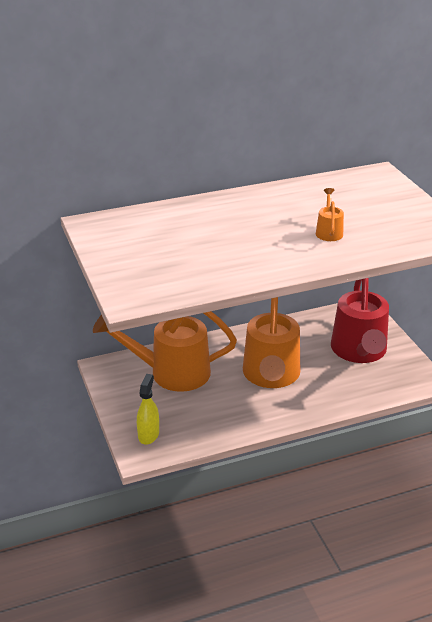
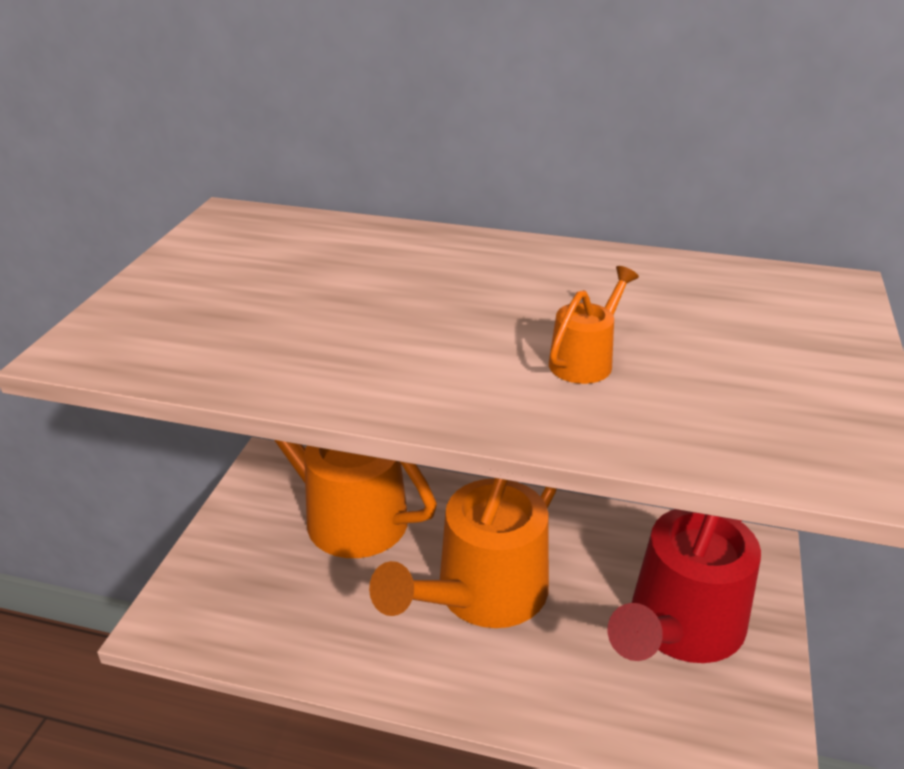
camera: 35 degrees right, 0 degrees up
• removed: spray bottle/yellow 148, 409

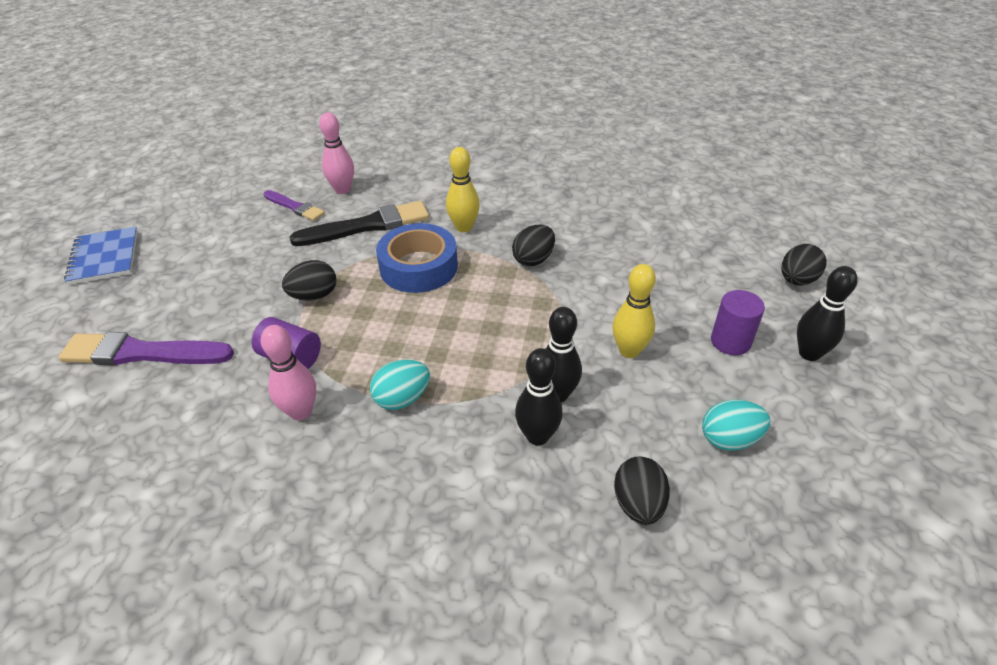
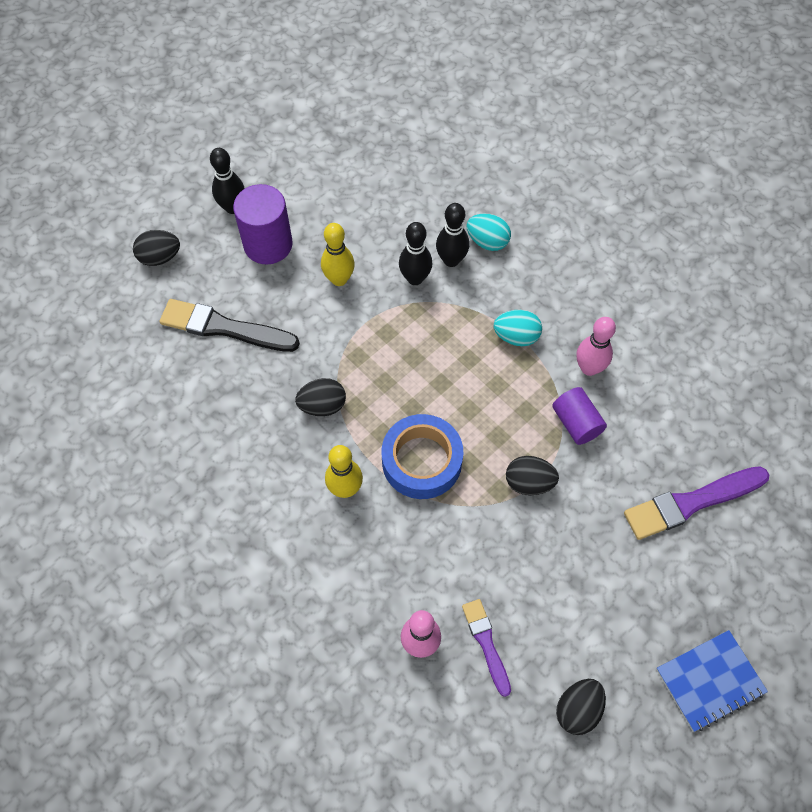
camera: 145 degrees left, 20 degrees up
• moved: brush/black 359, 223 to 230, 325
• resized: cylinder/purple 738, 322 = 263, 224 x1.54
• moved: egg/turquoise 736, 425 to 488, 232
• moved: egg/black 642, 490 to 581, 707
• turned: brush/purple 146, 348 = 696, 503 120 degrees clockwise
• turned: notebook/blue 101, 256 = 712, 681 45 degrees clockwise

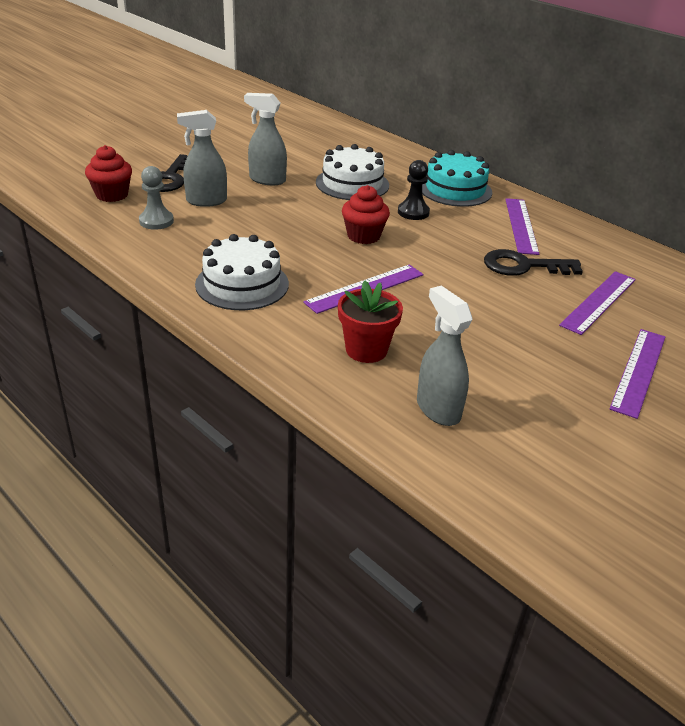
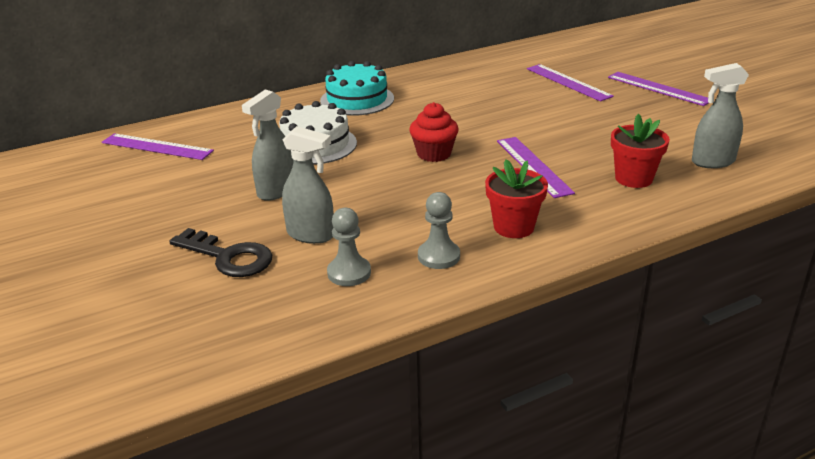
camera: 70 degrees left, 5 degrees down
• moved: ruler/purple 522, 226 to 158, 146
• turned: spray bottle/grey 202, 158 = 308, 185 75 degrees counterclockwise
• added: pawn/grey 439, 230
• replaced: cake/white 242, 272 to flower pot/red 516, 198
• removed: cupcake/red 108, 173
• removed: pawn/black 414, 190
• removed: key/black 533, 262

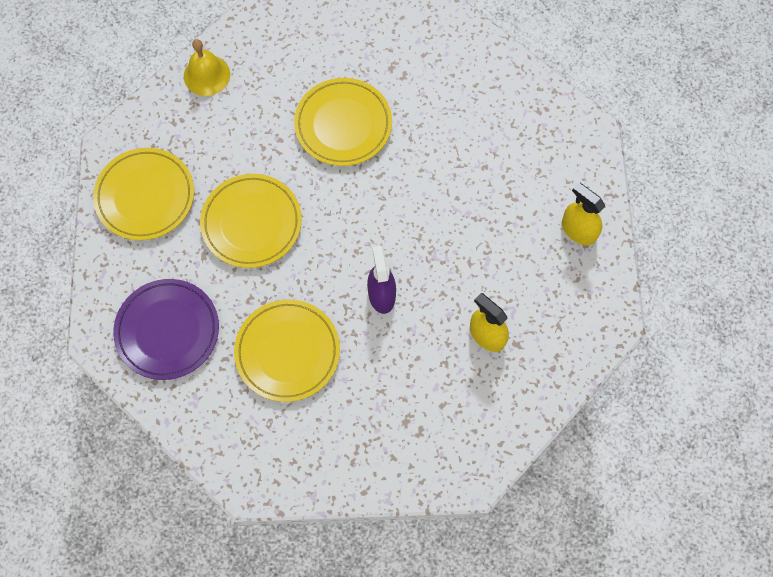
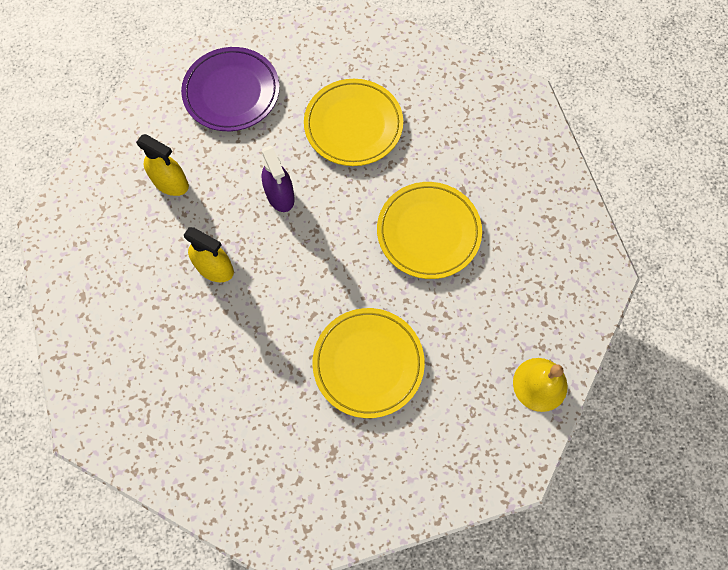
camera: 165 degrees right, 0 degrees up
• moved: plate/purple 166, 329 to 230, 89
• moved: spray bottle/yellow 583, 214 to 209, 254
• removed: plate/yellow 143, 194

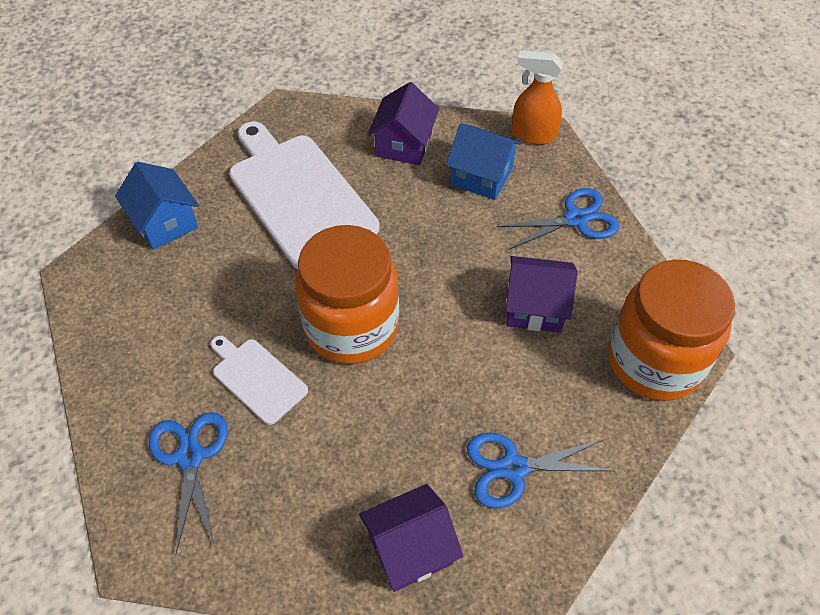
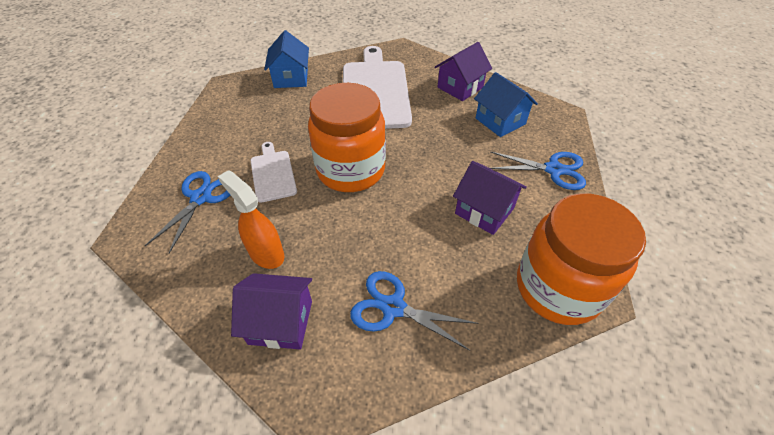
camera: 30 degrees right, 5 degrees down
• moved: spray bottle/orange 537, 98 to 251, 219

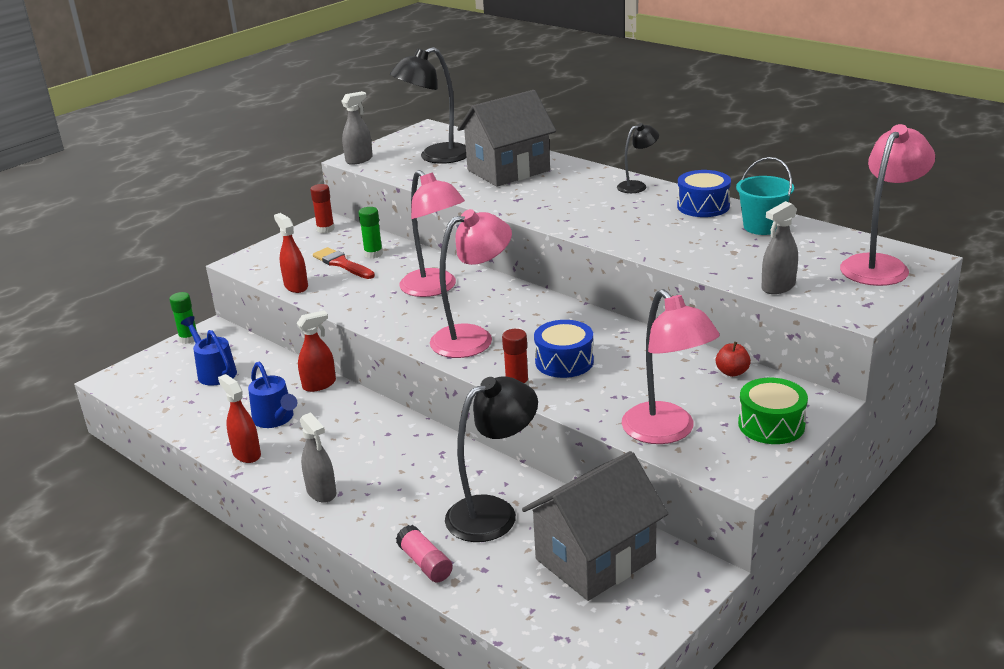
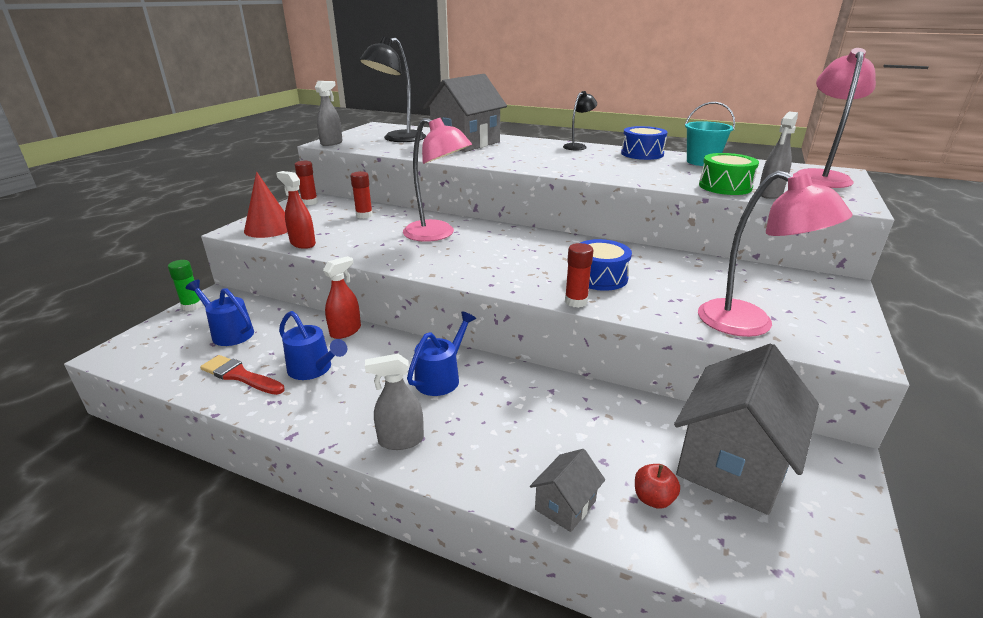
camera: 20 degrees left, 0 degrees up
• moved: brush/red 344, 263 to 242, 375
• added: cone/red 265, 205
• recoloured: glue stick/green 370, 232 to glue stick/red 361, 195
• turned: spray bottle/grey 318, 457 = 394, 402 135 degrees clockwise
• added: watering can/blue 441, 353
• replaced: glue stick/pink 424, 553 to house/grey 567, 490
• moved: apple/red 733, 359 to 657, 486
• moved: drum/green 773, 411 to 729, 174
• removed: spray bottle/red 239, 418
• removed: lamp/pink 471, 283
• removed: lamp/black 491, 459

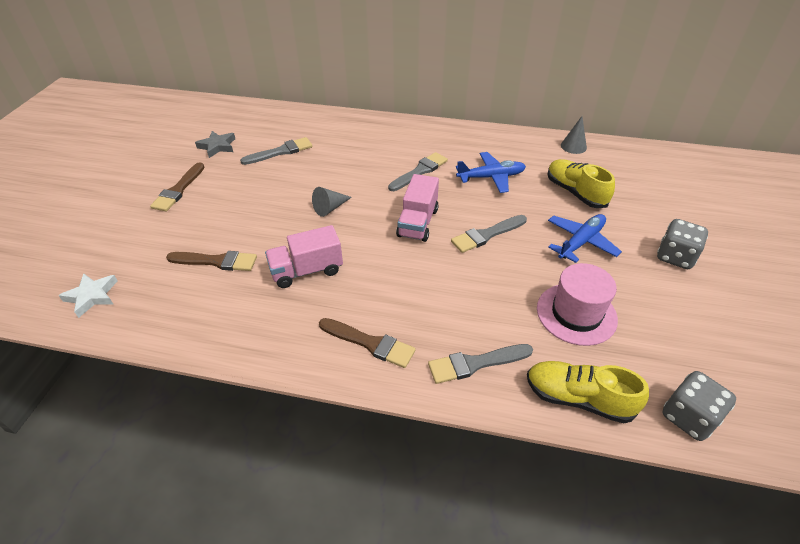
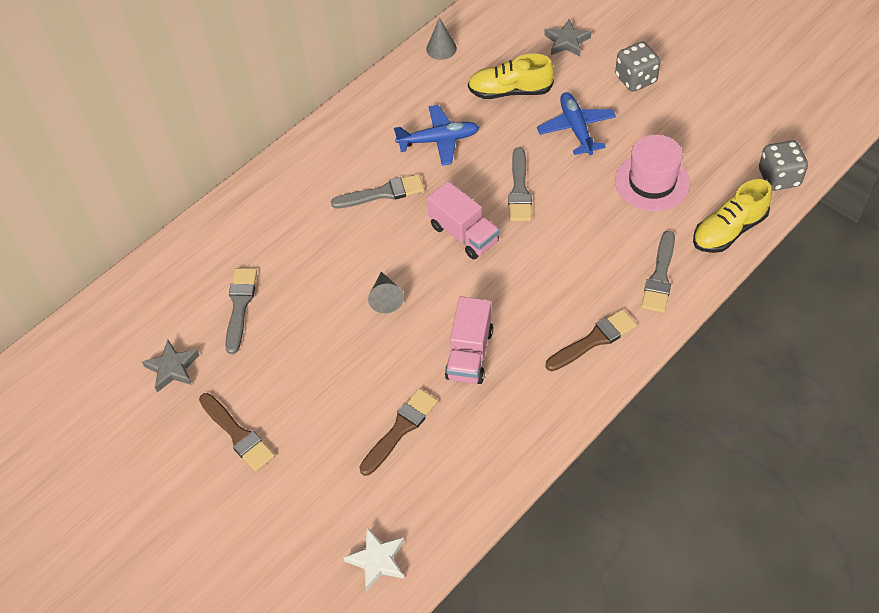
camera: 55 degrees left, 10 degrees up
• turned: brush/grey 418, 171 = 377, 191 90 degrees clockwise
• turned: plane/blue 491, 172 = 436, 135 60 degrees clockwise
• added: star/grey 567, 38

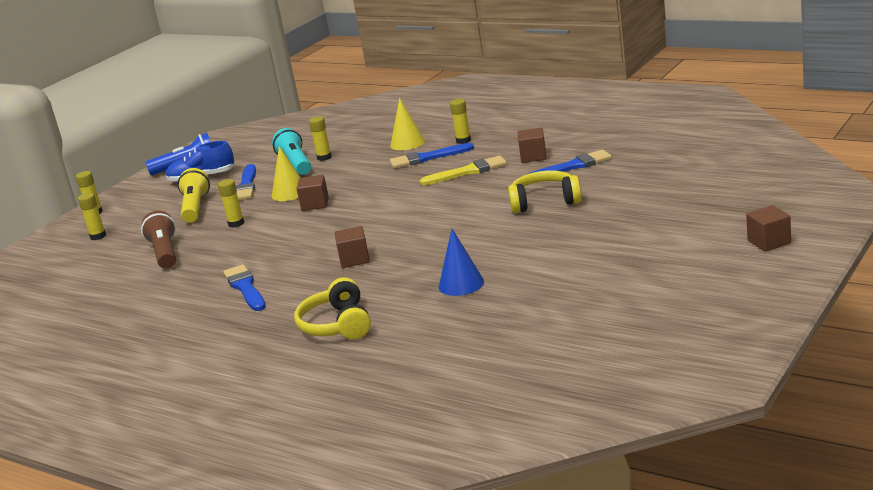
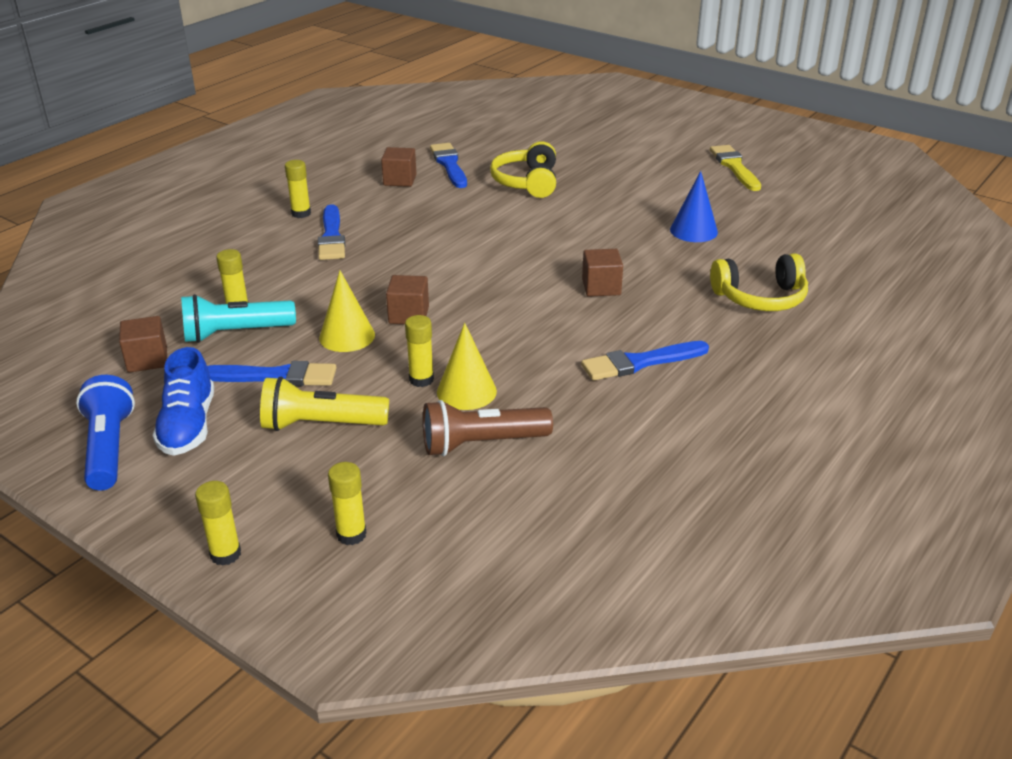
camera: 90 degrees left, 10 degrees up
• moved: cube/brown 768, 228 to 143, 344
• moved: cone/yellow 407, 124 to 467, 366
• moved: brush/yellow 463, 170 to 735, 168

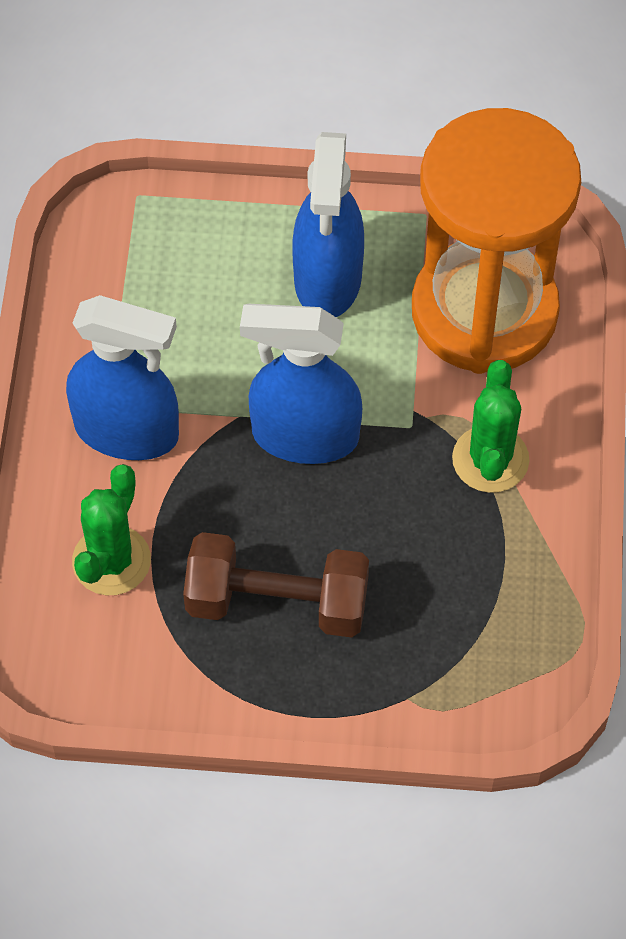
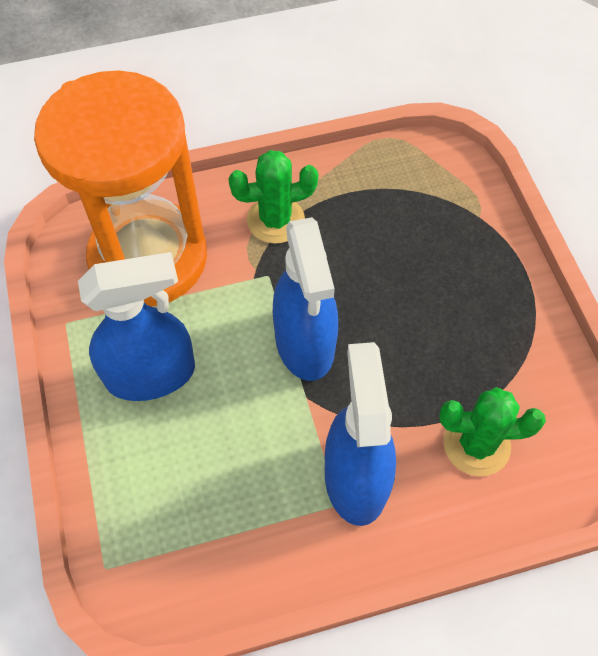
camera: 110 degrees left, 0 degrees up
• removed: dumbbell/brown 276, 585

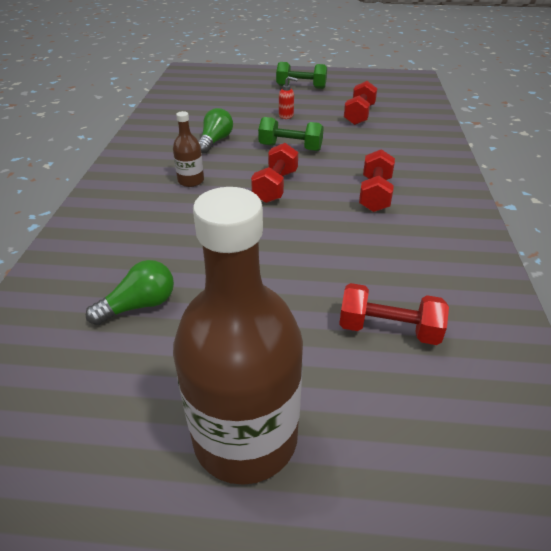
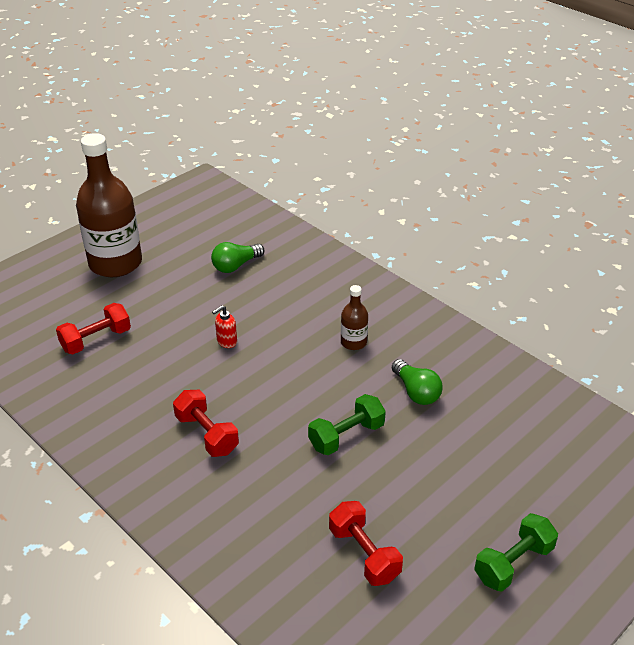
camera: 130 degrees right, 0 degrees up
• turned: light bulb/green 130, 292 = 237, 257 45 degrees clockwise
• moved: soap dispenser/red 288, 97 to 224, 326
• removed: dumbbell/red 274, 173

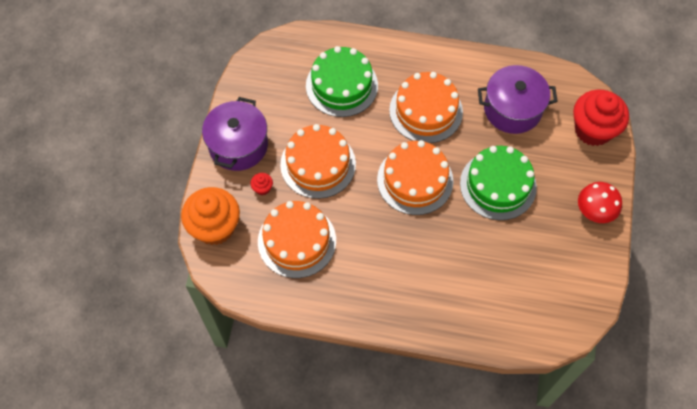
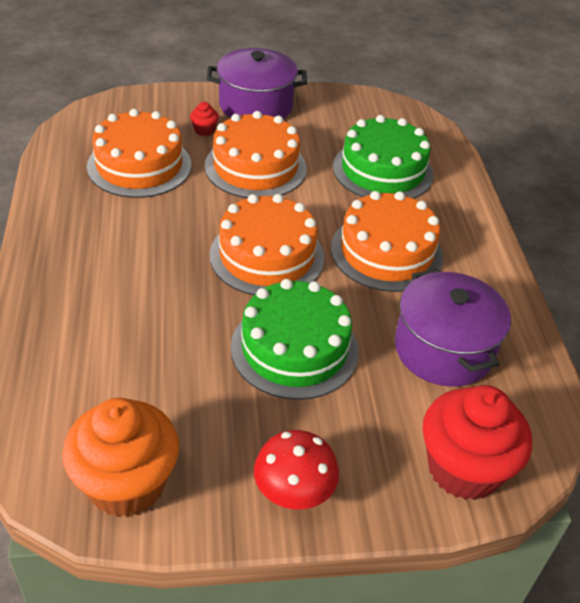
camera: 70 degrees right, 20 degrees down
• moved: cupcake/orange 210, 216 to 120, 457

